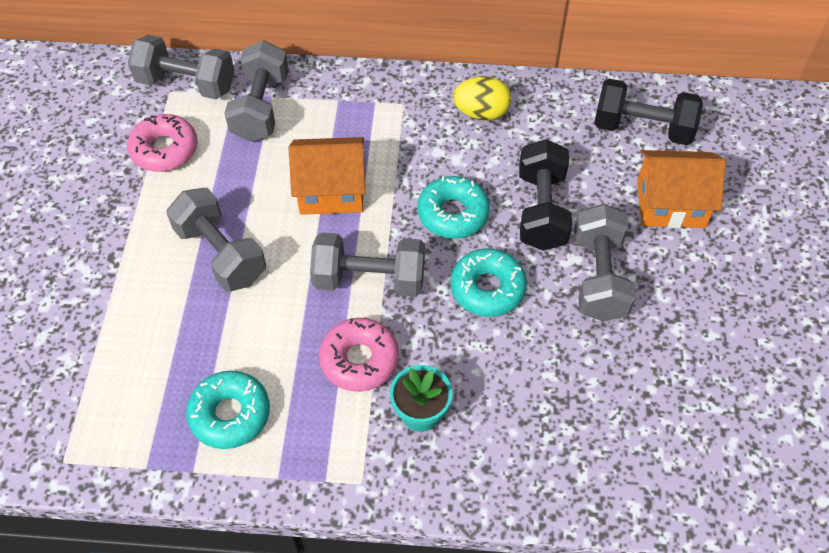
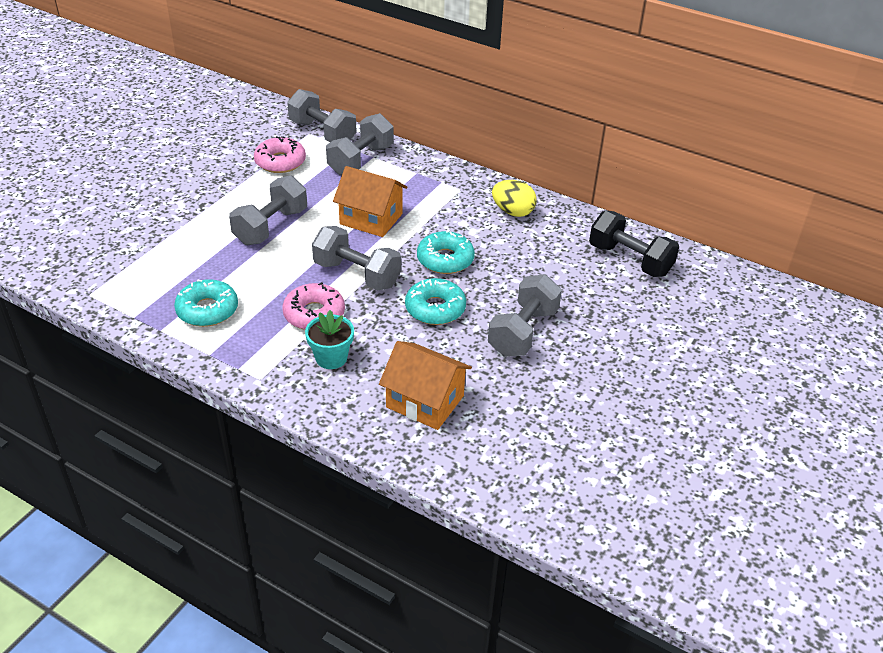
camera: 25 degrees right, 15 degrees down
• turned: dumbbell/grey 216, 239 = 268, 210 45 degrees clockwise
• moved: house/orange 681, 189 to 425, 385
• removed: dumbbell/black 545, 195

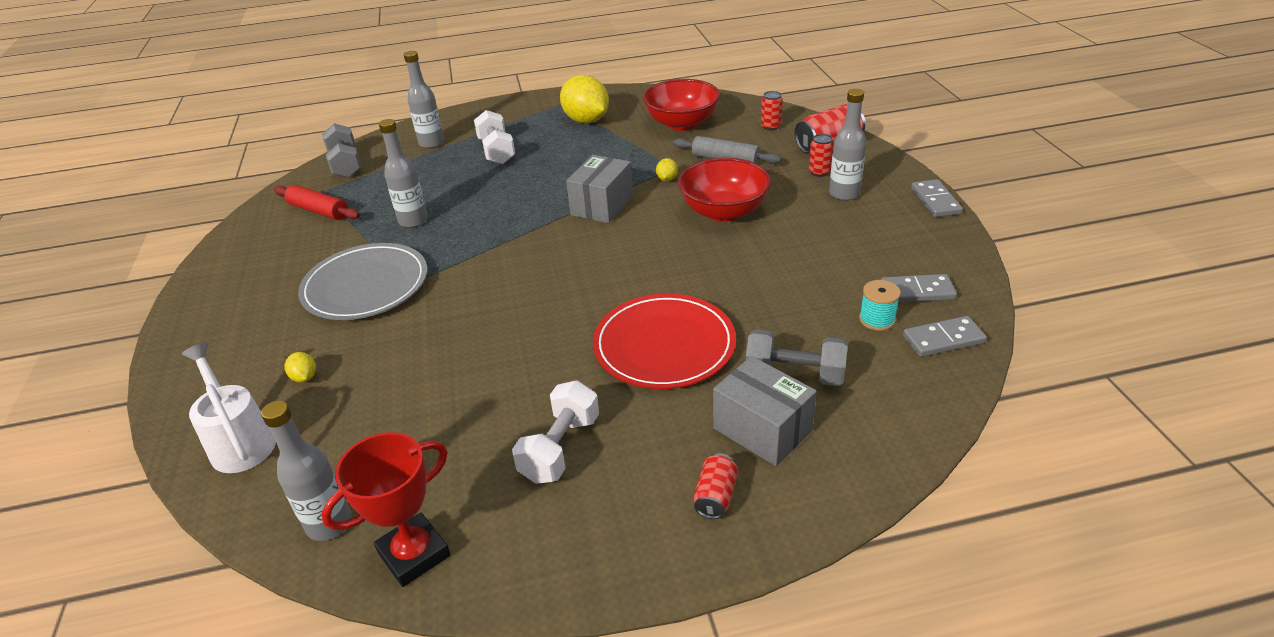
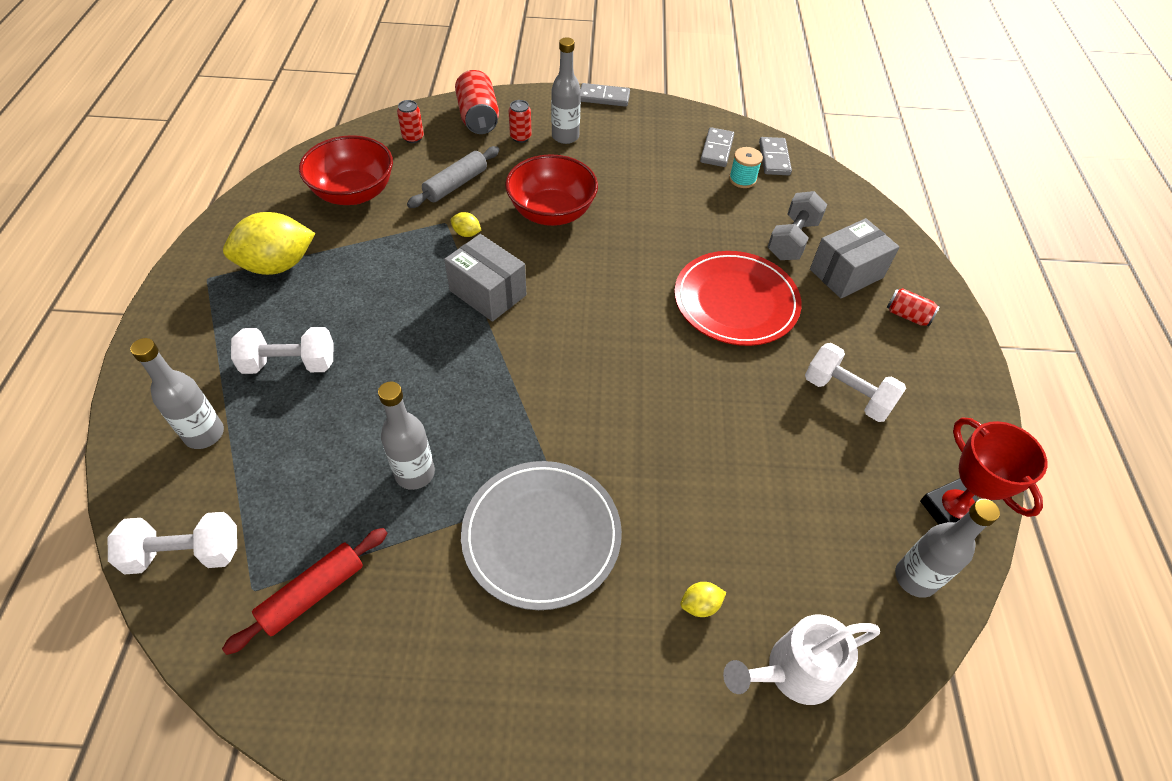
camera: 80 degrees left, 15 degrees up
• recoloured: dumbbell/grey 341, 150 to dumbbell/white 172, 543

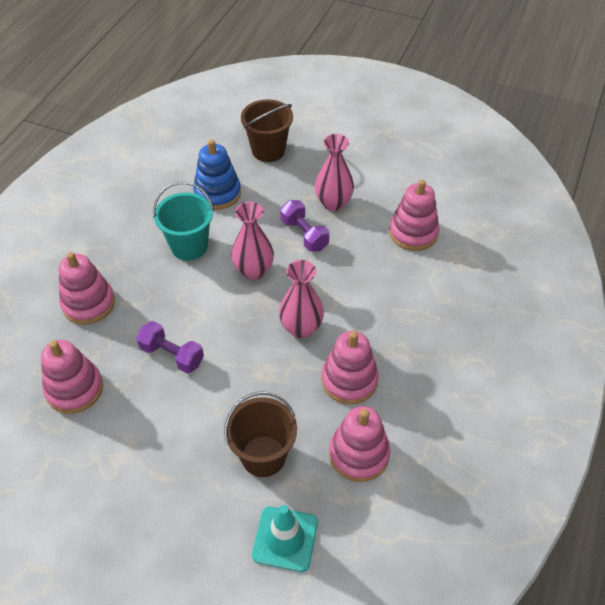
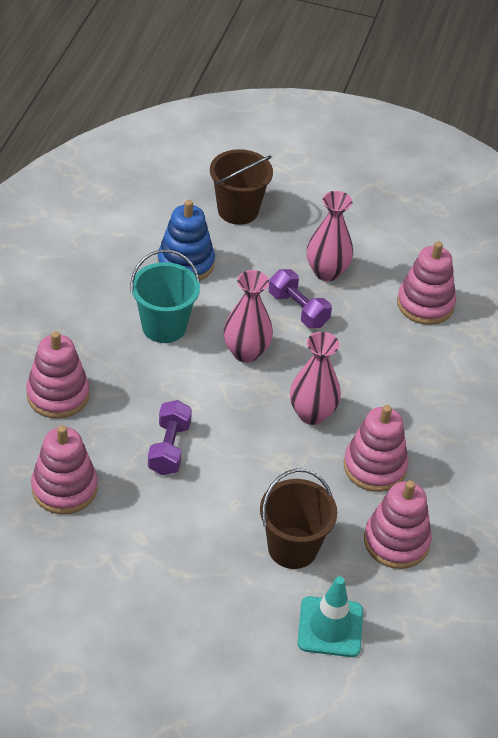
camera: 10 degrees left, 5 degrees down
• turned: dumbbell/purple 170, 347 = 170, 437 75 degrees clockwise

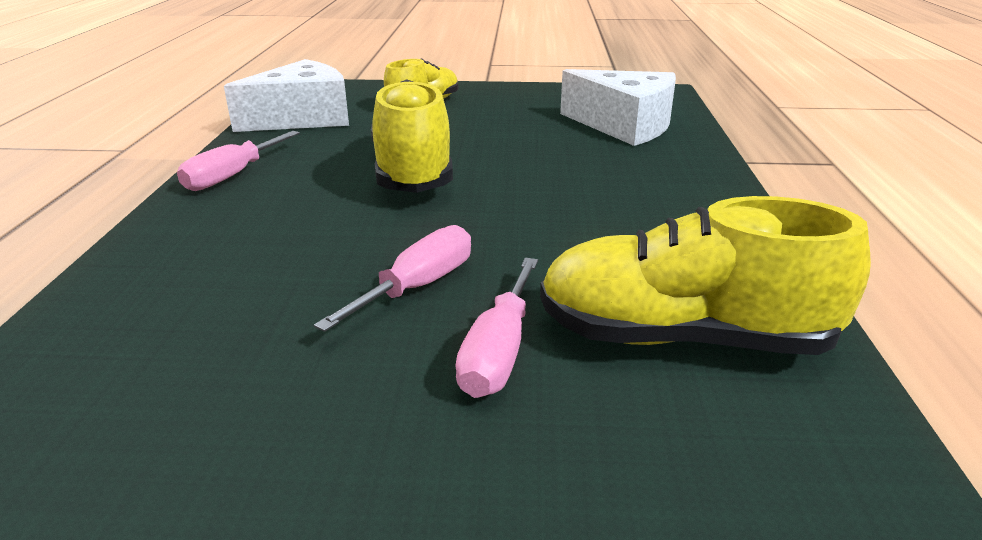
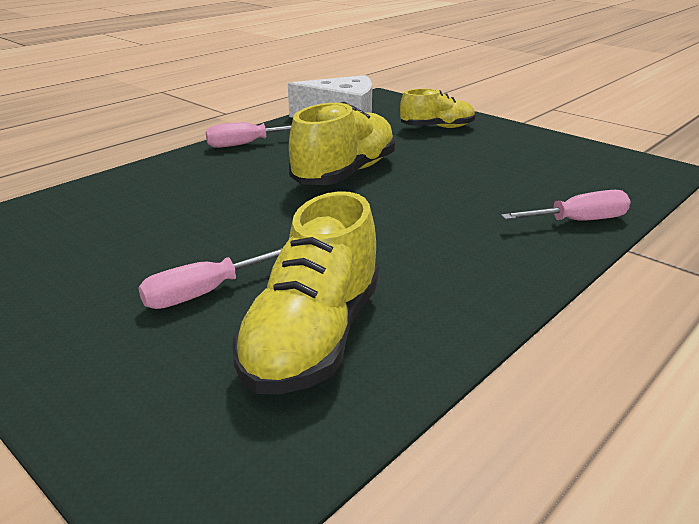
camera: 40 degrees right, 0 degrees up
• turned: shoe/yellow 705, 275 = 306, 292 120 degrees counterclockwise
• moved: screwdriver/pink 392, 278 to 566, 205
• removed: cheese/white 618, 107

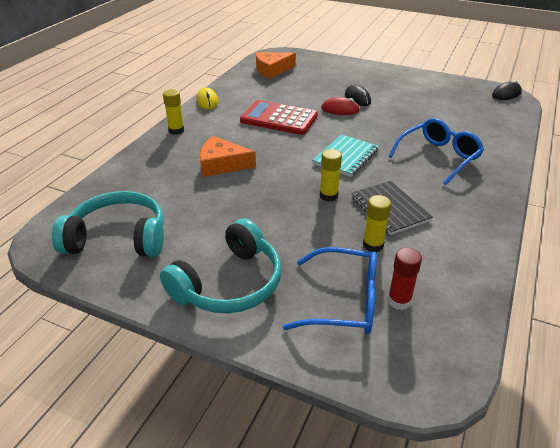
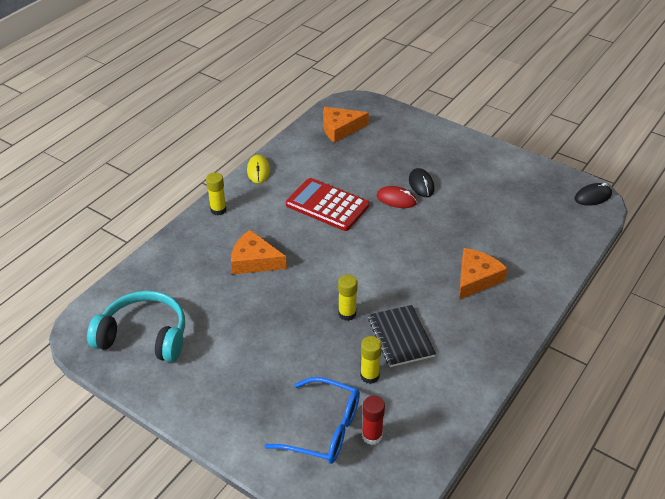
camera: 10 degrees right, 5 degrees up
• replaced: glasses/blue 436, 151 to cheese/orange 483, 274
• removed: headphones/turquoise 221, 266
• removed: notebook/turquoise 345, 155

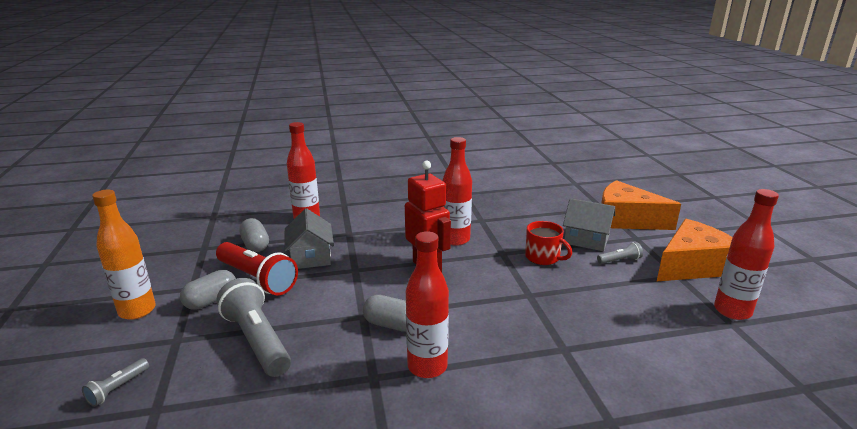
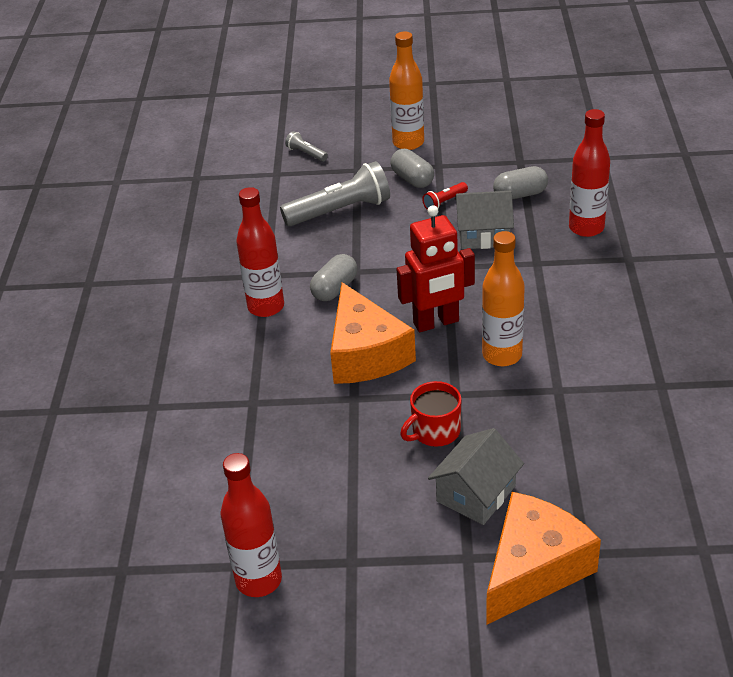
camera: 105 degrees right, 15 degrees up
• moved: cheese/orange 694, 250 to 373, 333
• resized: flashlight/red 257, 268 = 445, 196 x0.46
• recoloured: bottle/red 457, 191 to bottle/orange 503, 298
• removed: flashlight/grey 620, 253

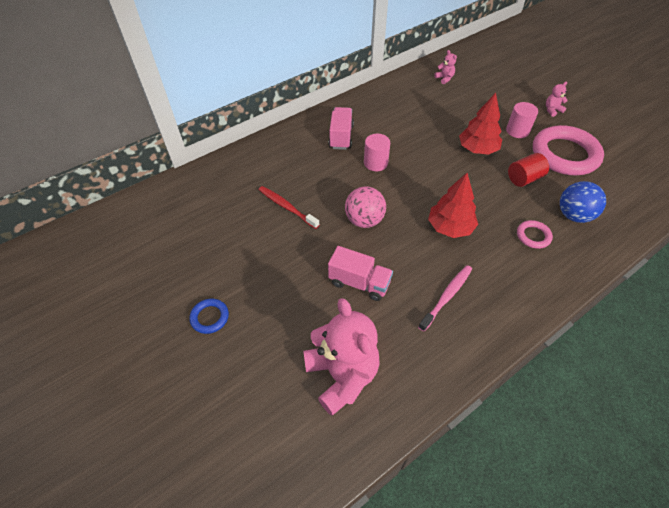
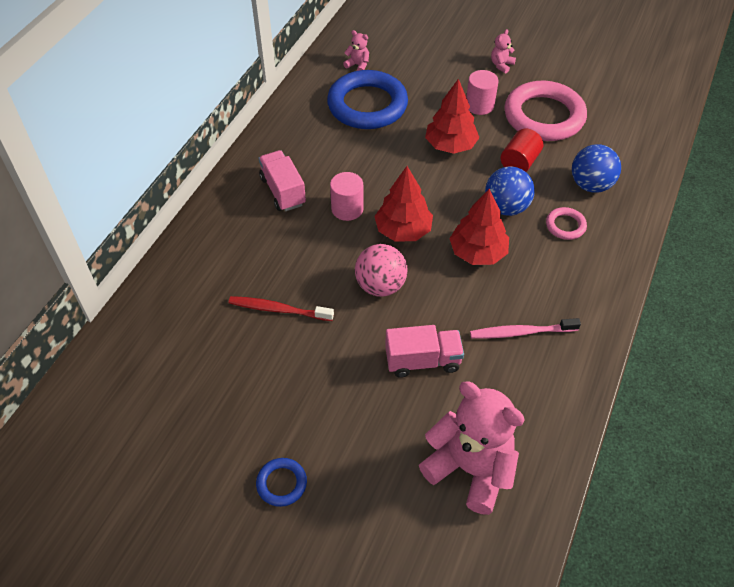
camera: 30 degrees left, 0 degrees up
• added: ring/blue 367, 99
• added: tree/red 403, 204
• turned: toothbrush/pink 445, 298 = 525, 328 105 degrees counterclockwise
• added: ball/blue 510, 191

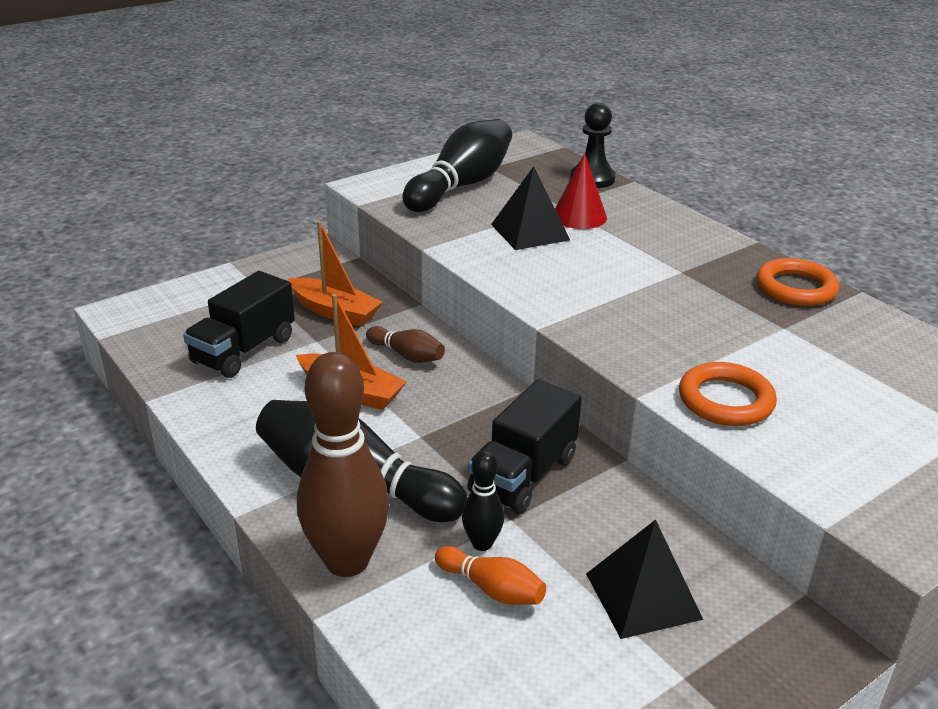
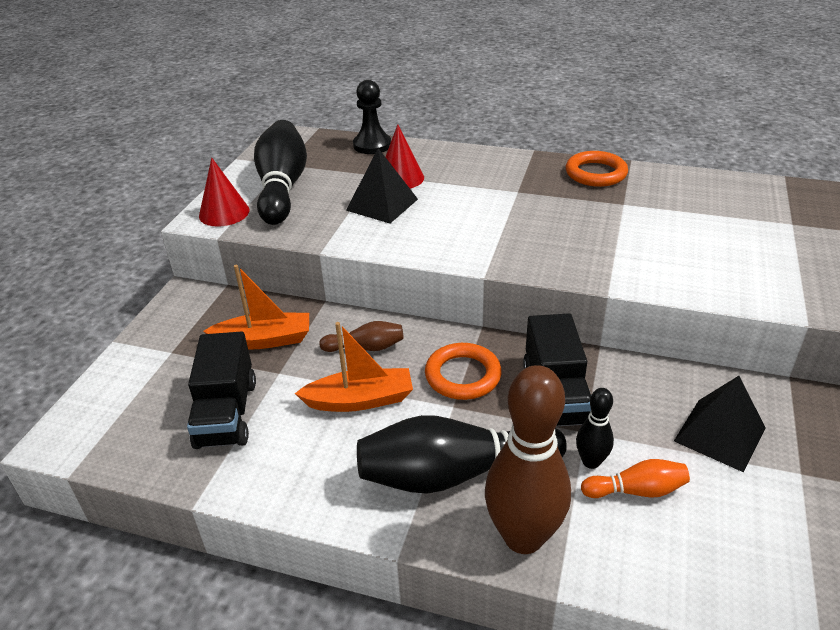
camera: 35 degrees left, 5 degrees up
• added: cone/red 224, 192
• moved: ring/orange 728, 394 to 463, 371

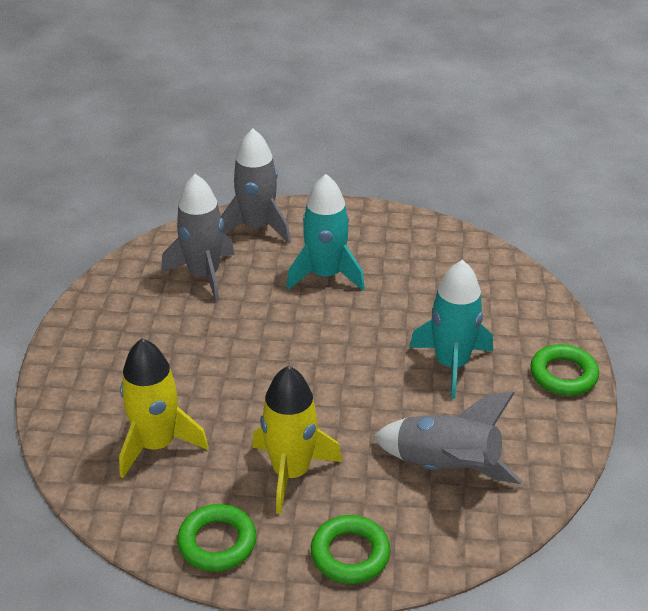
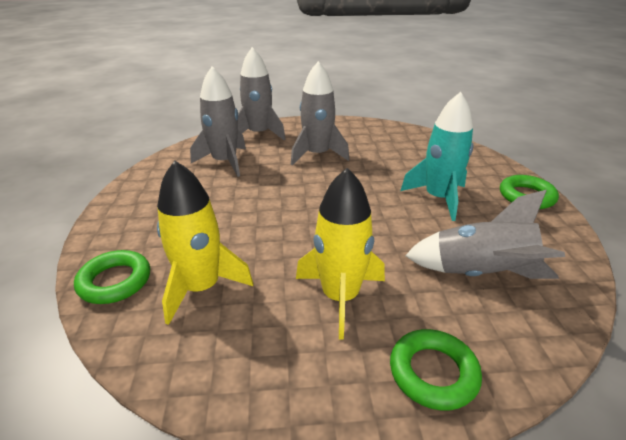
camera: 10 degrees left, 5 degrees down
• moved: ring/green 217, 538 to 112, 277
• recoloured: rocket/turquoise 325, 232 to rocket/grey 320, 113

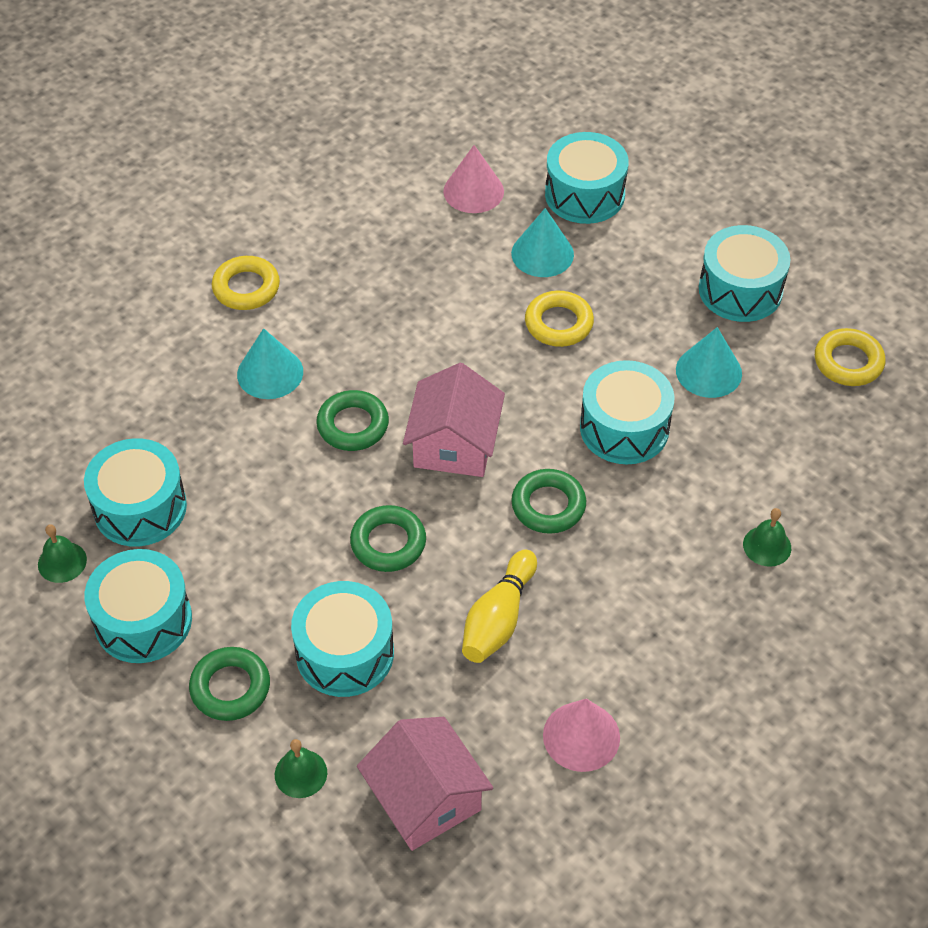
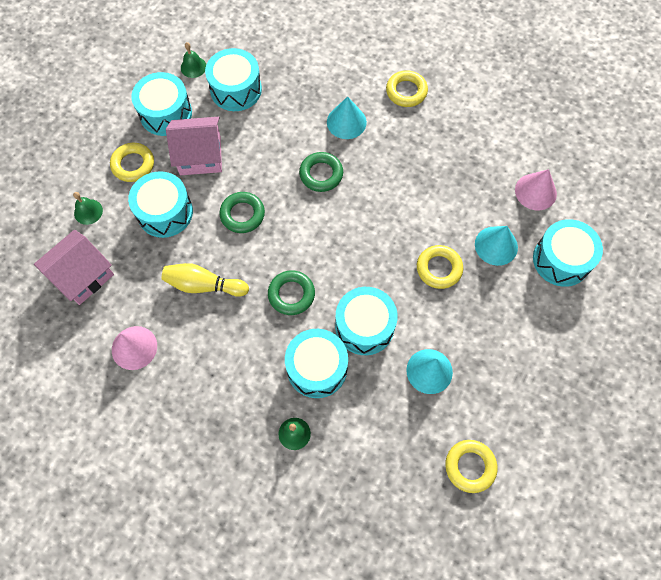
camera: 75 degrees right, 15 degrees up
• recoloured: ring/green 229, 684 to ring/yellow 132, 162
• moved: house/pink 454, 420 to 194, 146
• moved: drum/turquoise 744, 273 to 316, 363

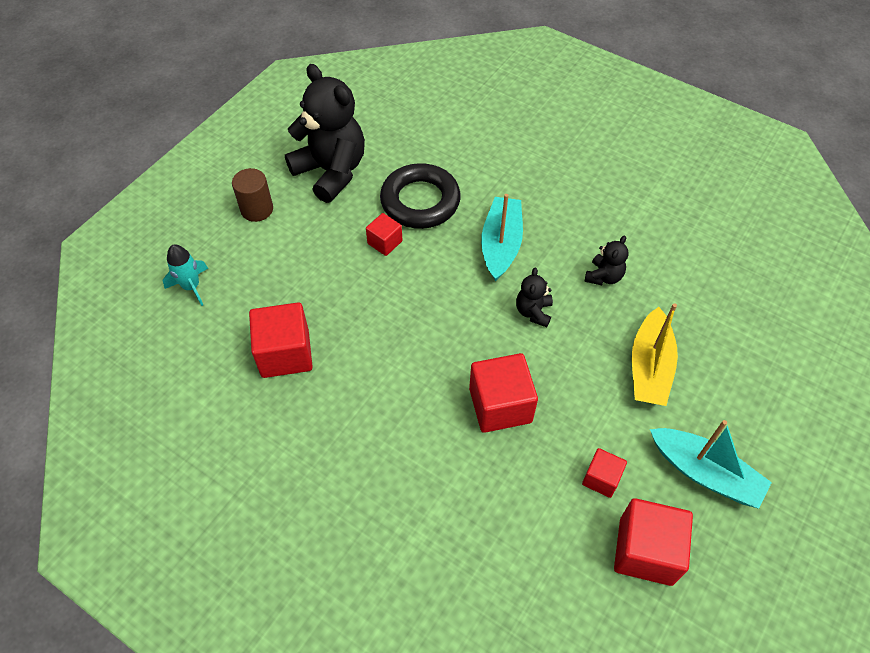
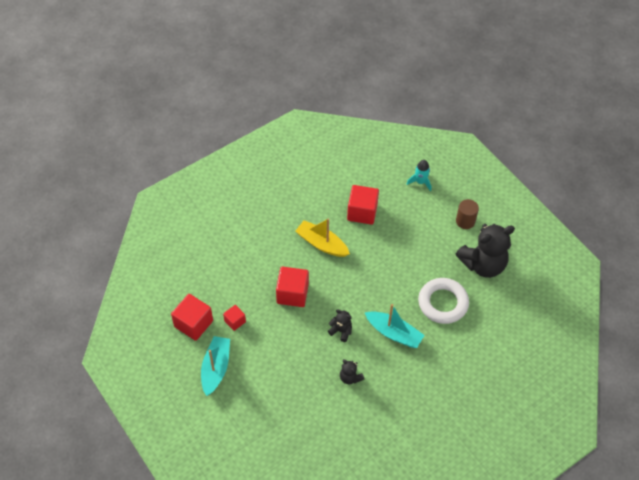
camera: 110 degrees right, 0 degrees up
• turned: boat/turquoise 711, 464 = 215, 366 135 degrees clockwise
• moved: boat/yellow 655, 354 to 322, 237
• recoloured: ring/black 420, 196 to ring/white 443, 301
• removed: cube/red 384, 234

